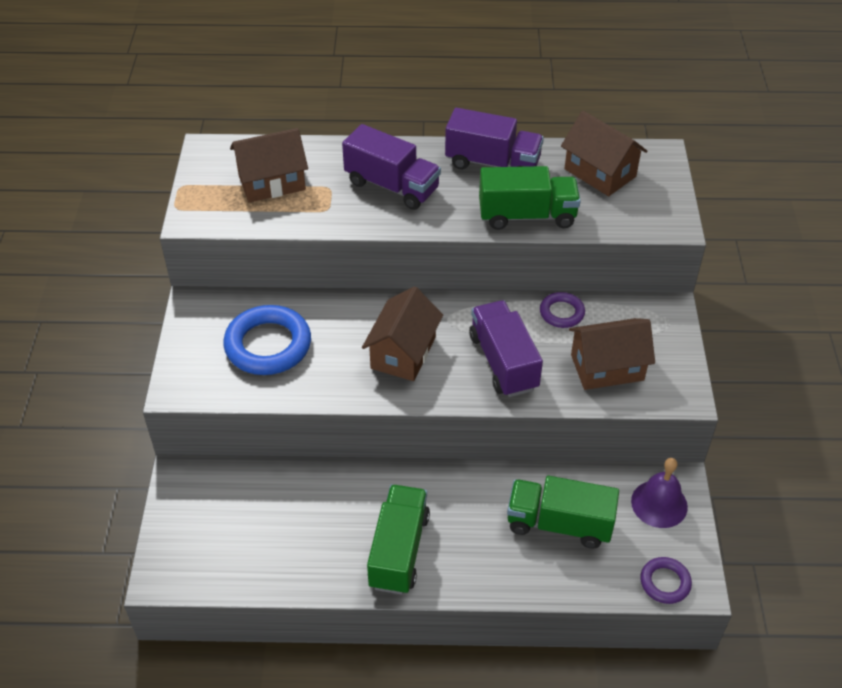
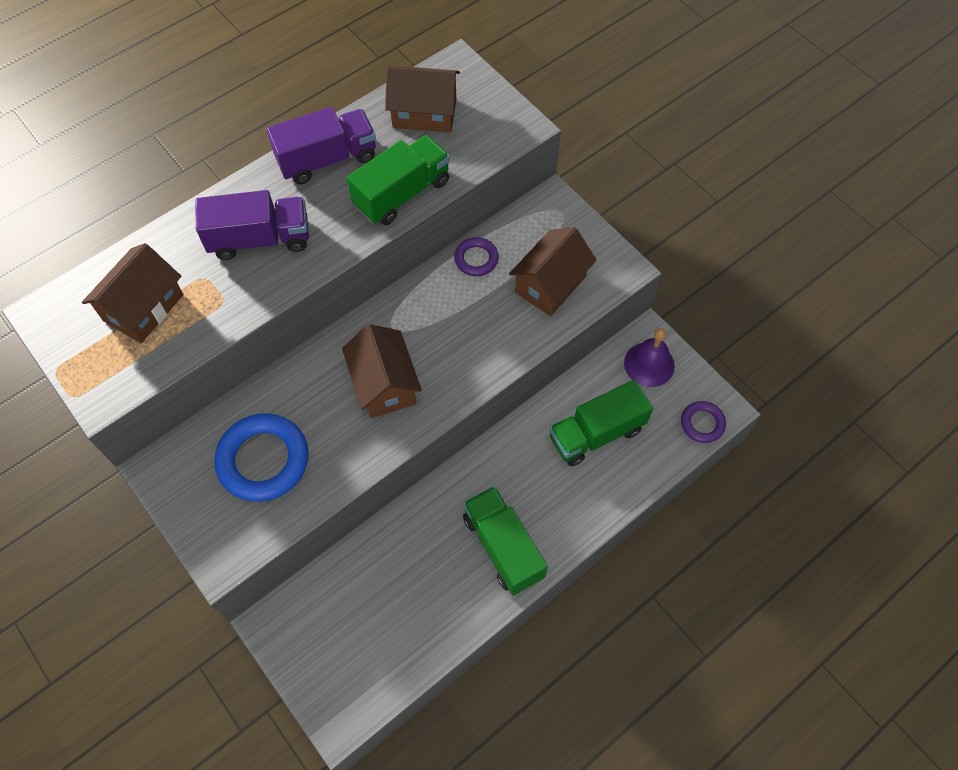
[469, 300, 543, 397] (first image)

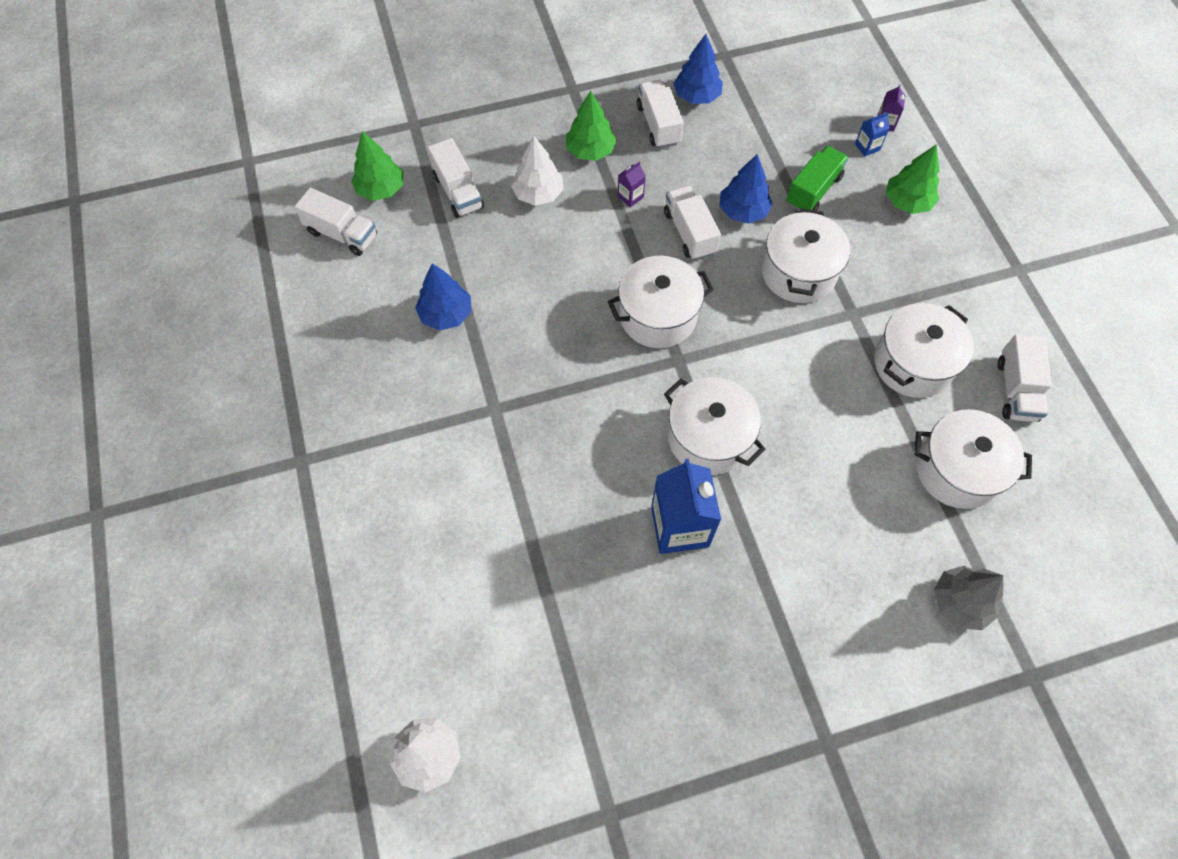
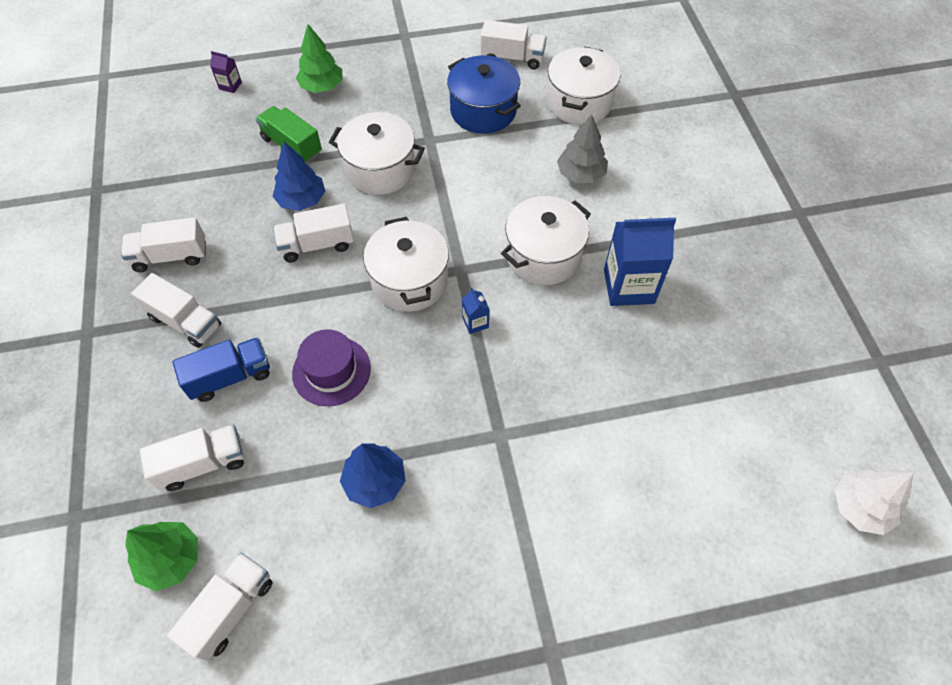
[673, 34, 723, 104] (first image)
[131, 273, 221, 348]
[462, 288, 489, 334]
[172, 337, 270, 402]
[617, 161, 646, 207] (first image)
[447, 55, 521, 134]
[557, 114, 608, 183]
[292, 329, 371, 406]

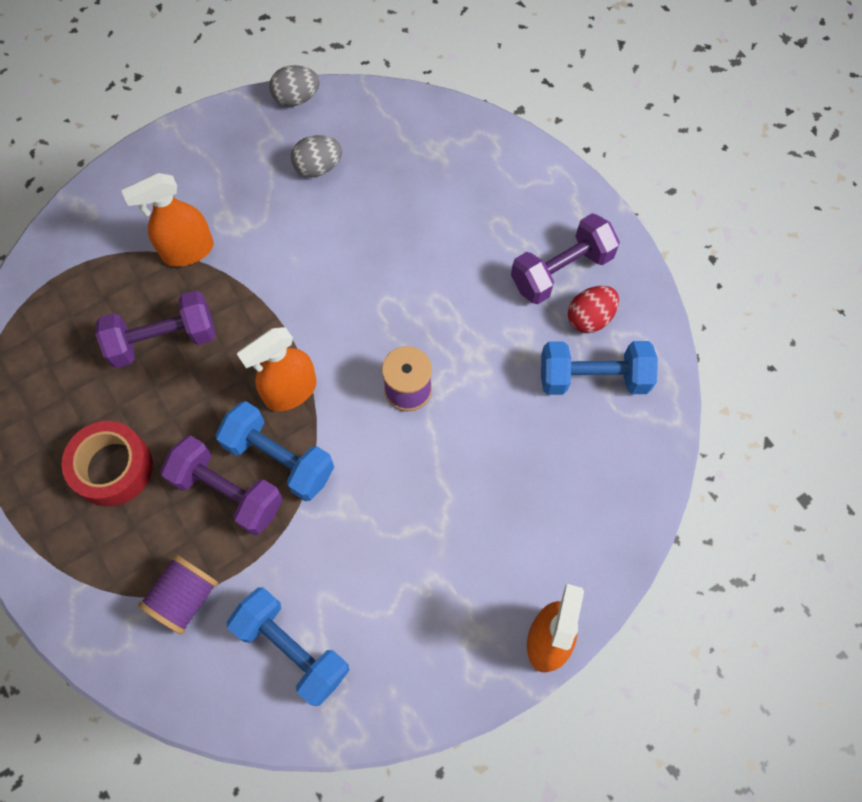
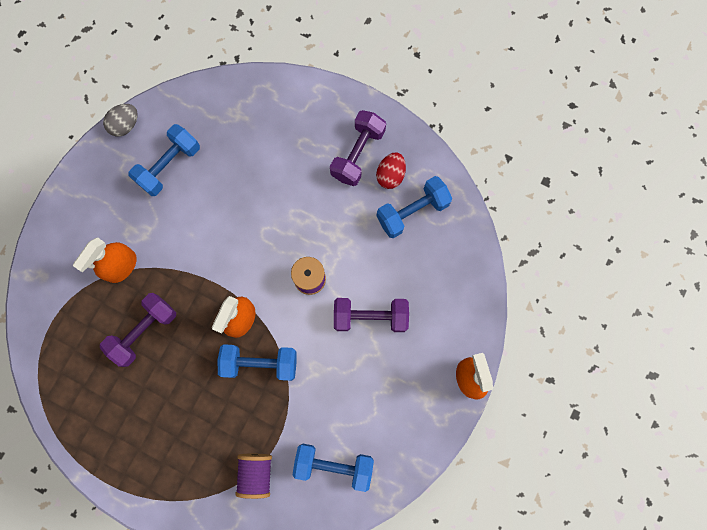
[128, 124, 200, 196]
[62, 421, 153, 507] (first image)
[334, 298, 409, 332]

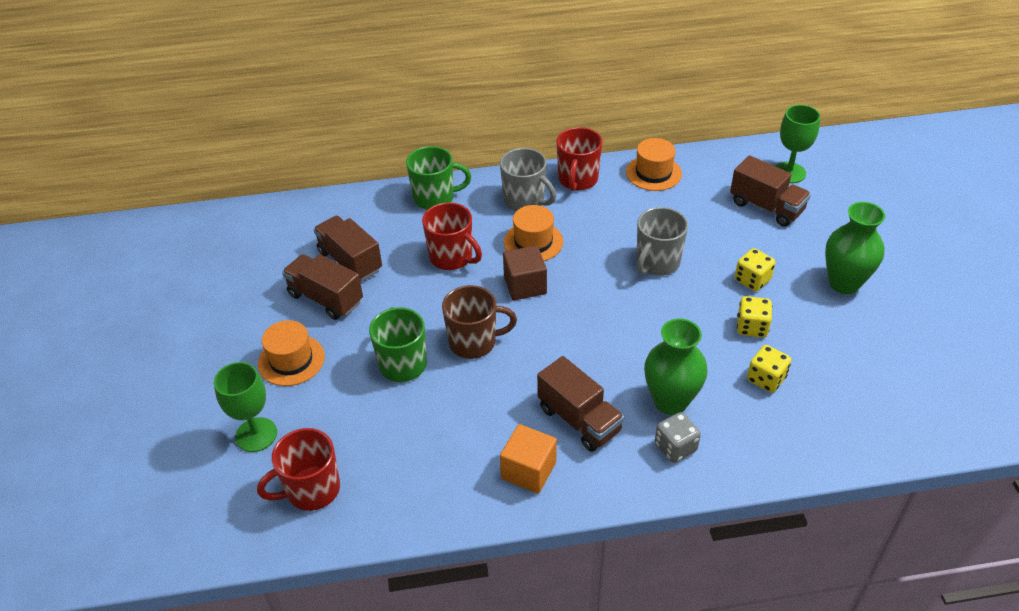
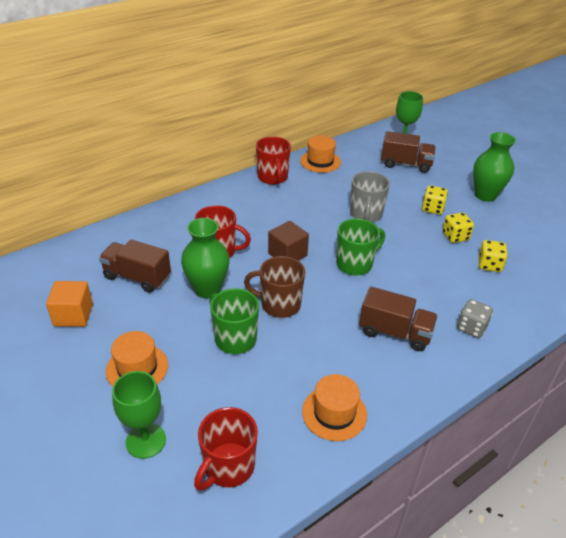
[336, 218, 385, 276]
[500, 148, 556, 211] (first image)
[302, 374, 367, 441]
[282, 254, 363, 320] (first image)
[244, 256, 305, 318]
[181, 218, 230, 299]
[46, 281, 93, 327]

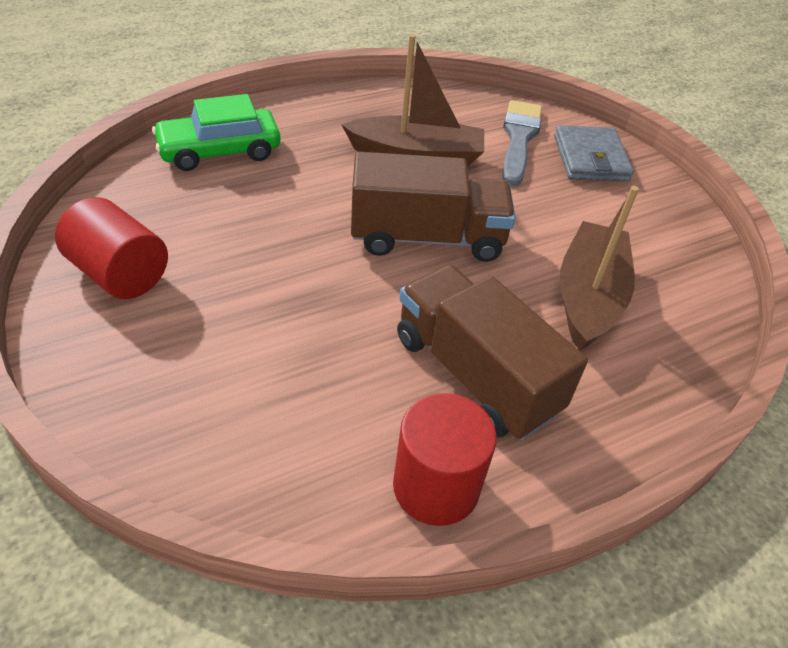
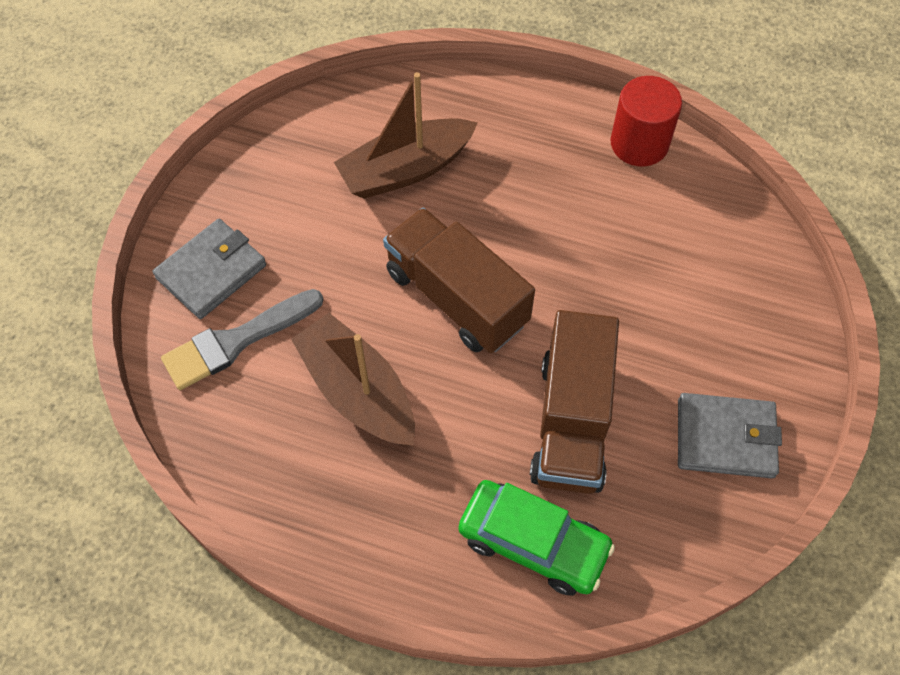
[678, 393, 782, 478]
[530, 310, 619, 494]

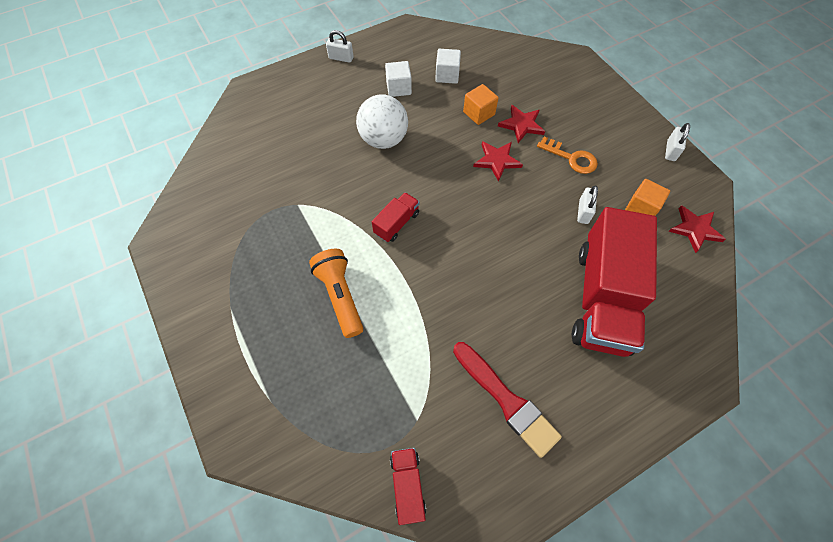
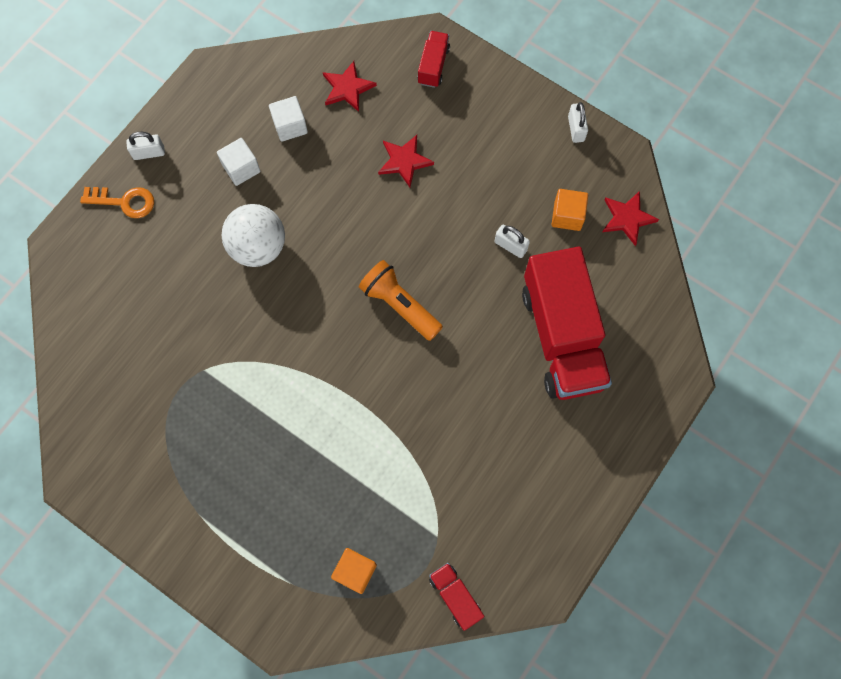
[331, 548, 377, 594]
[80, 187, 154, 218]
[323, 61, 377, 112]
[495, 225, 530, 258]
[418, 31, 450, 88]
[359, 260, 443, 341]
[453, 342, 562, 458] (first image)

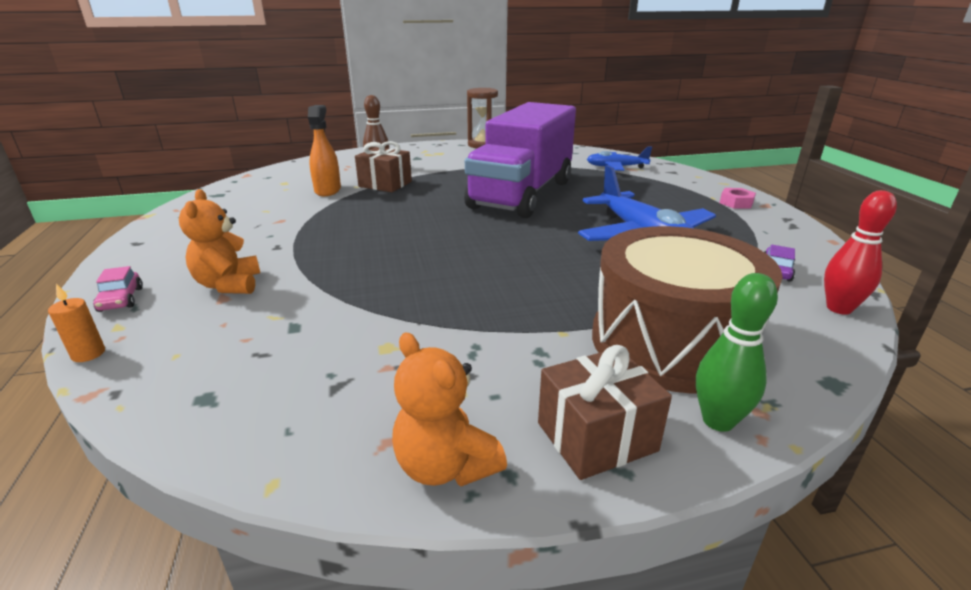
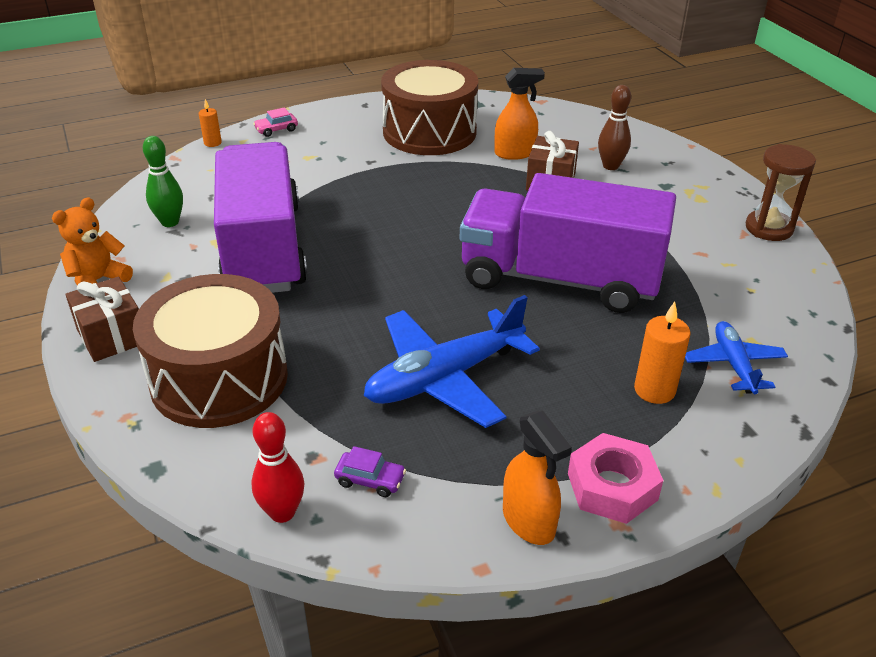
[568, 433, 663, 524]
[179, 189, 260, 294] (first image)
[143, 136, 183, 227]
[381, 60, 478, 155]
[214, 142, 307, 293]
[634, 301, 691, 404]
[503, 411, 572, 545]

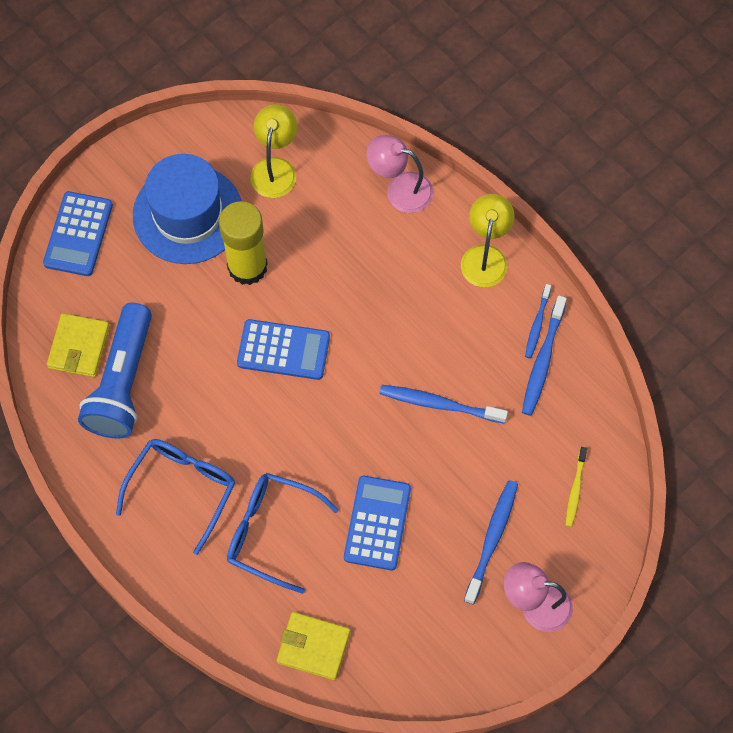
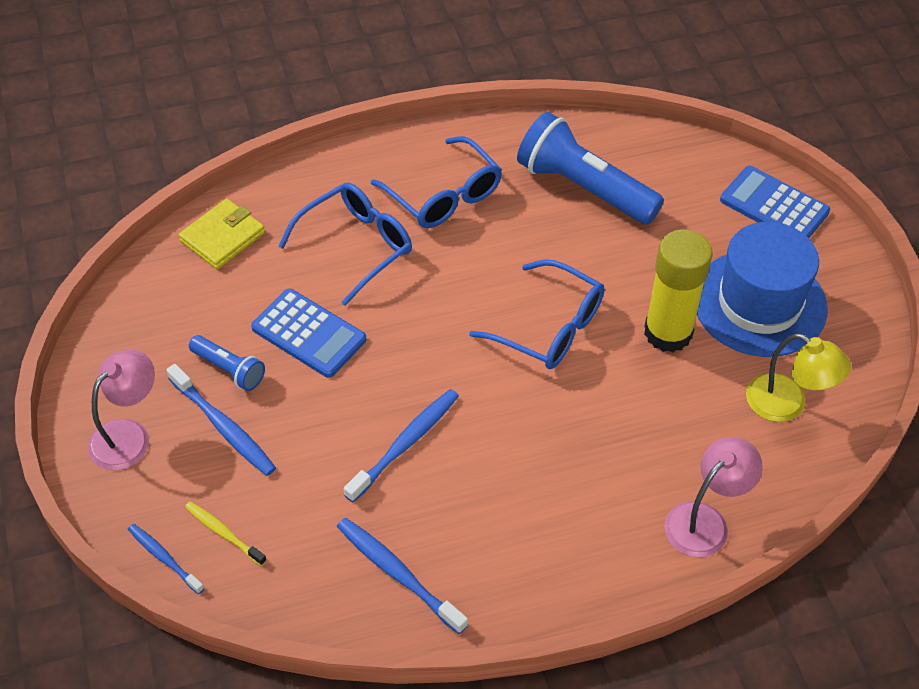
[461, 194, 514, 287] (first image)
[128, 524, 204, 594]
[47, 313, 110, 377] (first image)
[469, 259, 604, 369]
[189, 335, 265, 391]

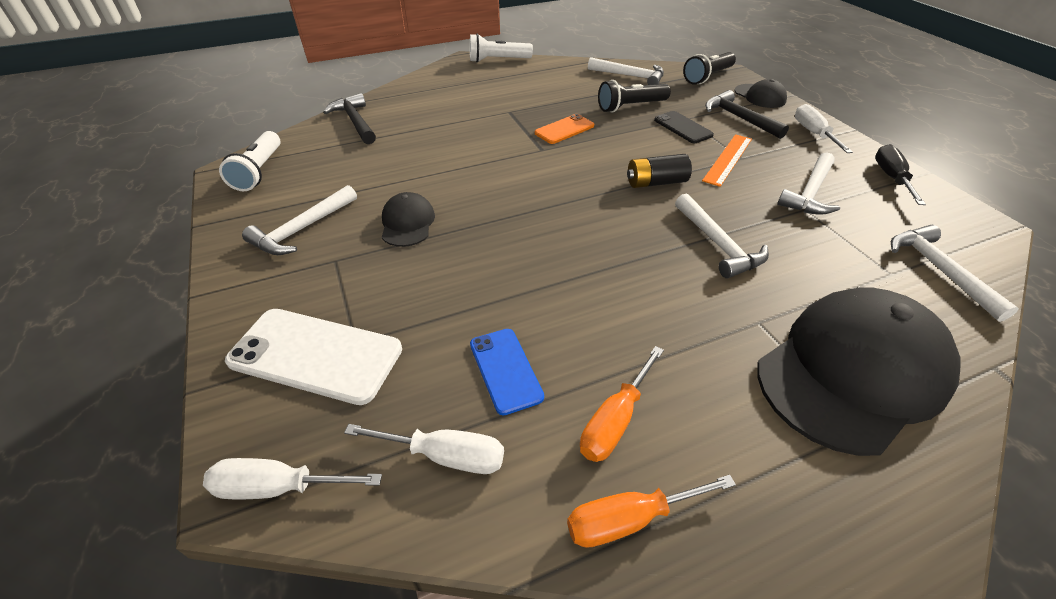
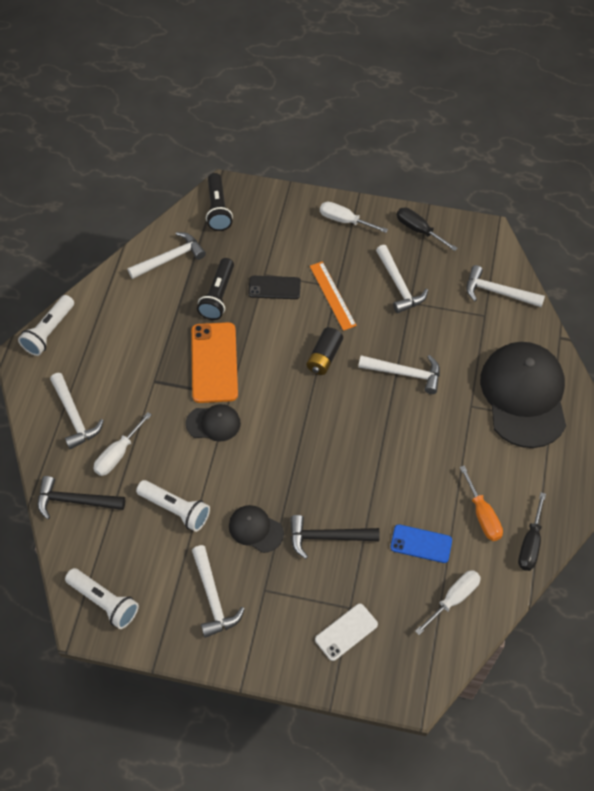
[186, 404, 241, 442]
[290, 515, 380, 559]
[191, 322, 238, 403]
[315, 603, 378, 661]
[93, 412, 152, 476]
[518, 492, 546, 571]
[50, 373, 104, 449]
[136, 480, 210, 532]

